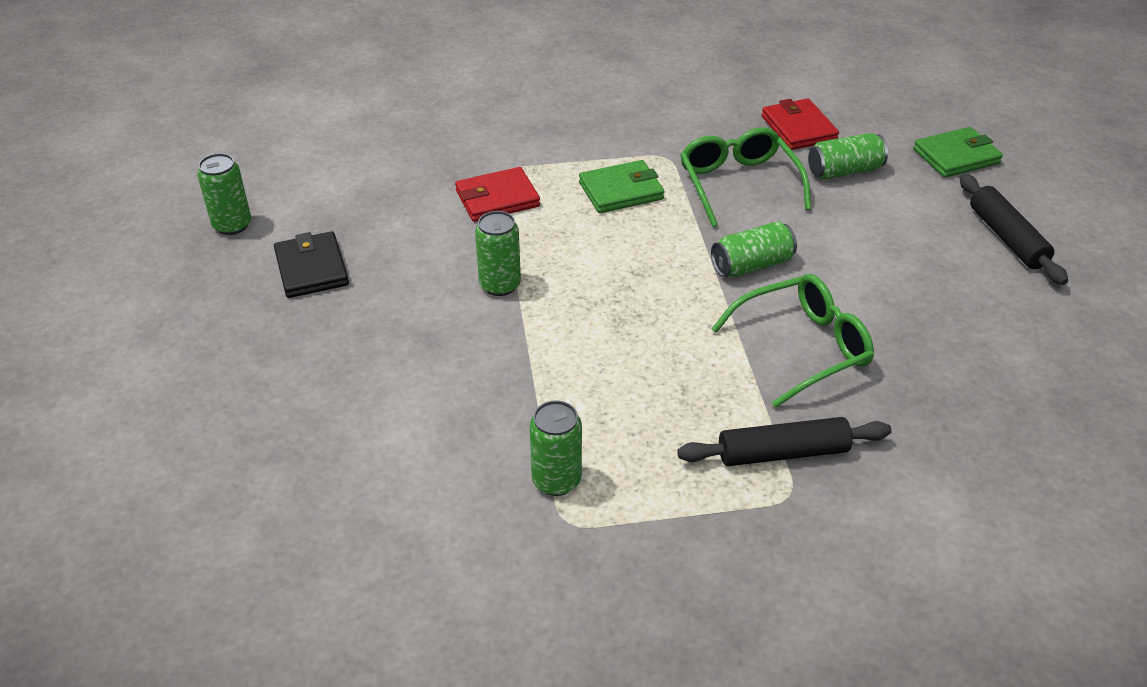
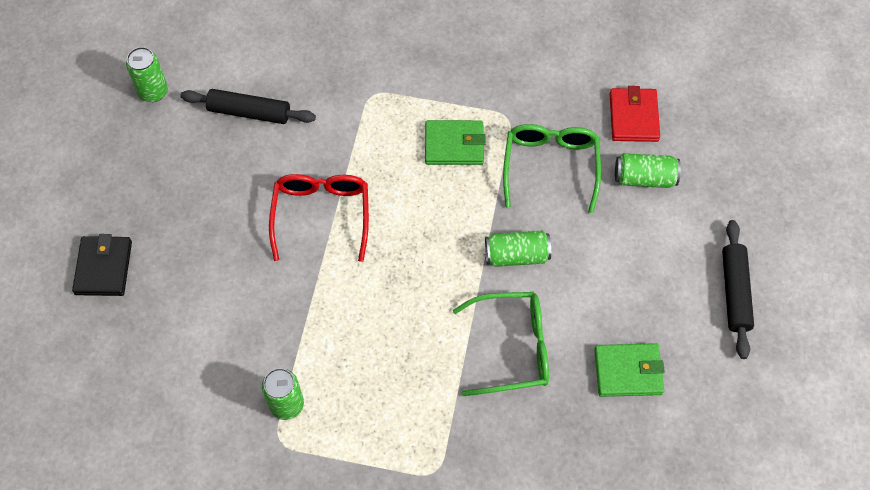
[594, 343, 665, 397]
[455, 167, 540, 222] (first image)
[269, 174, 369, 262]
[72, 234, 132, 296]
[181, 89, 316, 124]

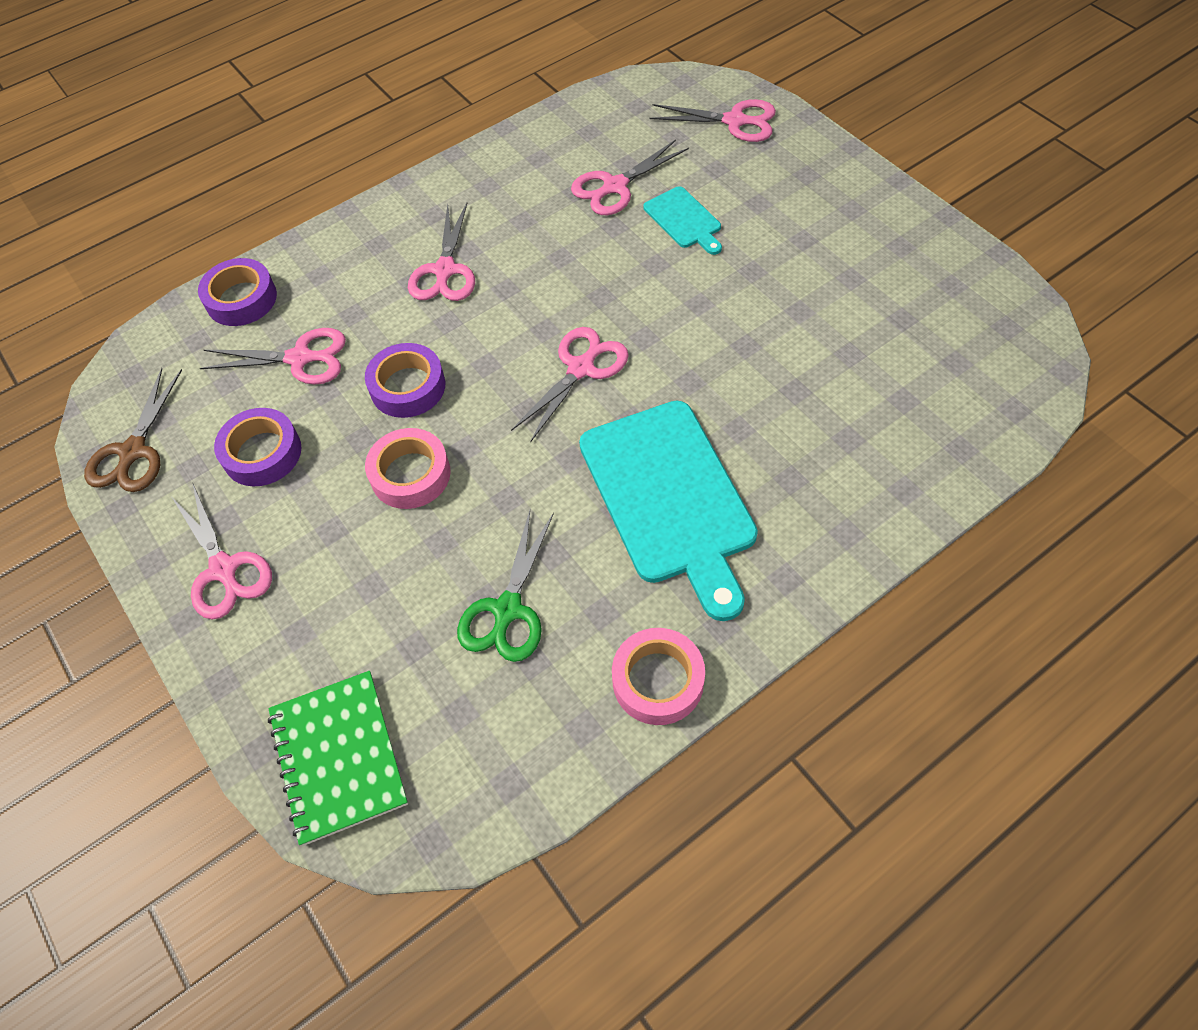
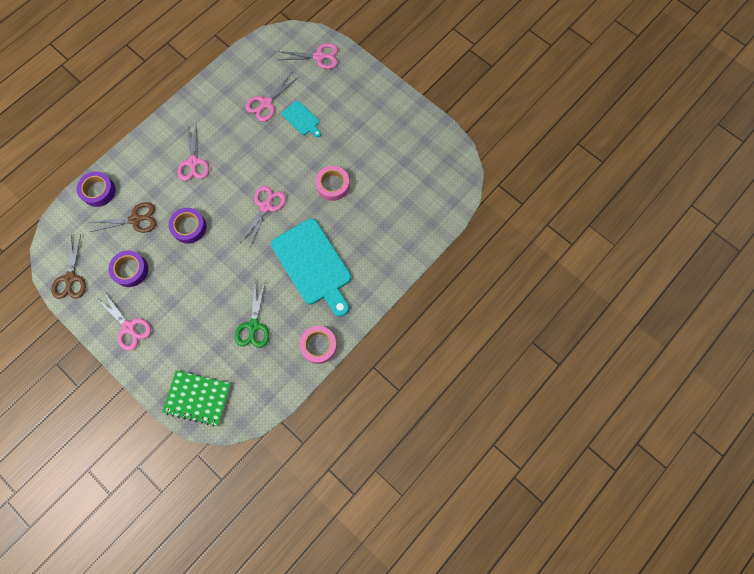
[90, 202, 156, 233]
[315, 166, 350, 201]
[162, 370, 231, 426]

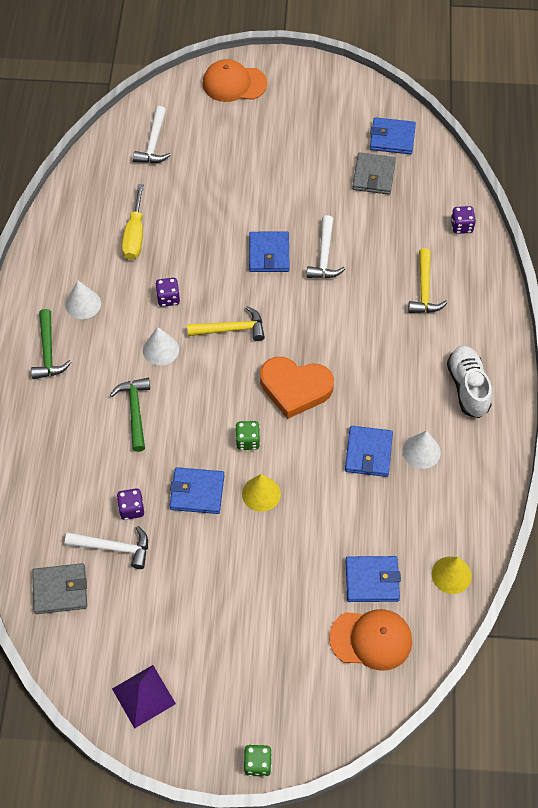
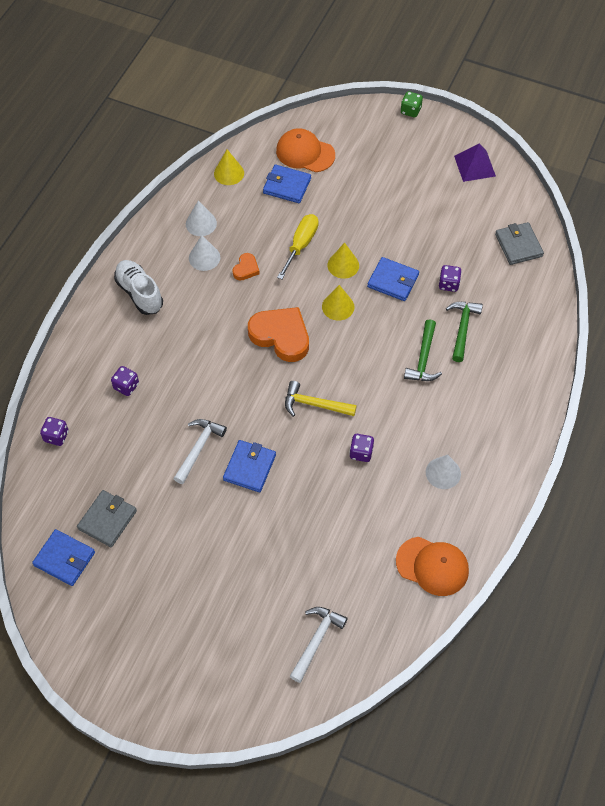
[396, 537, 469, 596]
[277, 214, 319, 279]
[111, 366, 139, 396]
[446, 302, 483, 362]
[186, 200, 217, 236]
[114, 260, 163, 315]
[322, 285, 355, 321]
[232, 253, 260, 281]
[65, 526, 148, 569] (first image)
[495, 222, 544, 265]

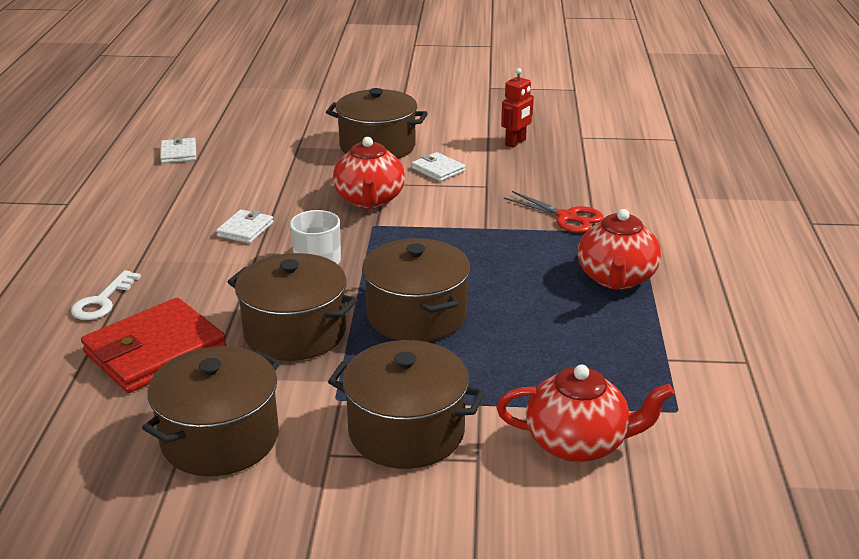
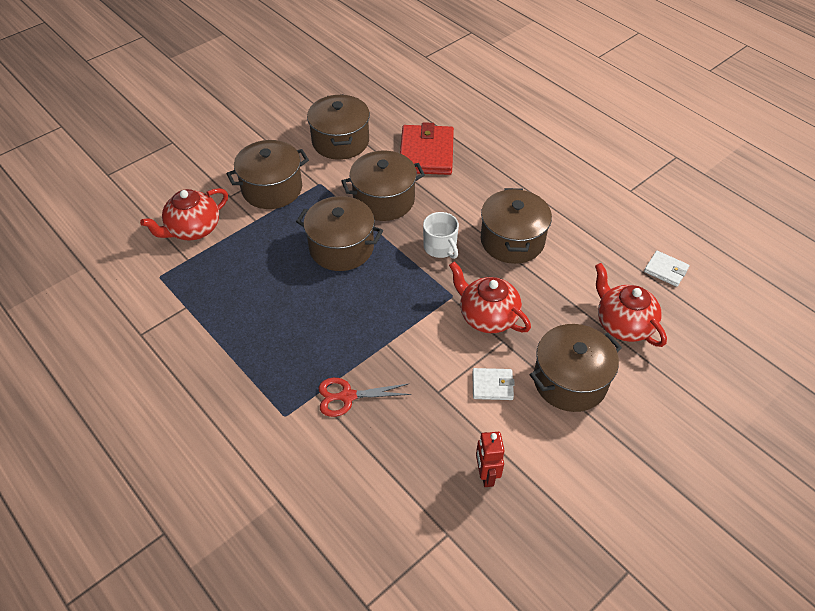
[595, 263, 667, 347]
[480, 188, 552, 264]
[71, 270, 141, 320] (first image)

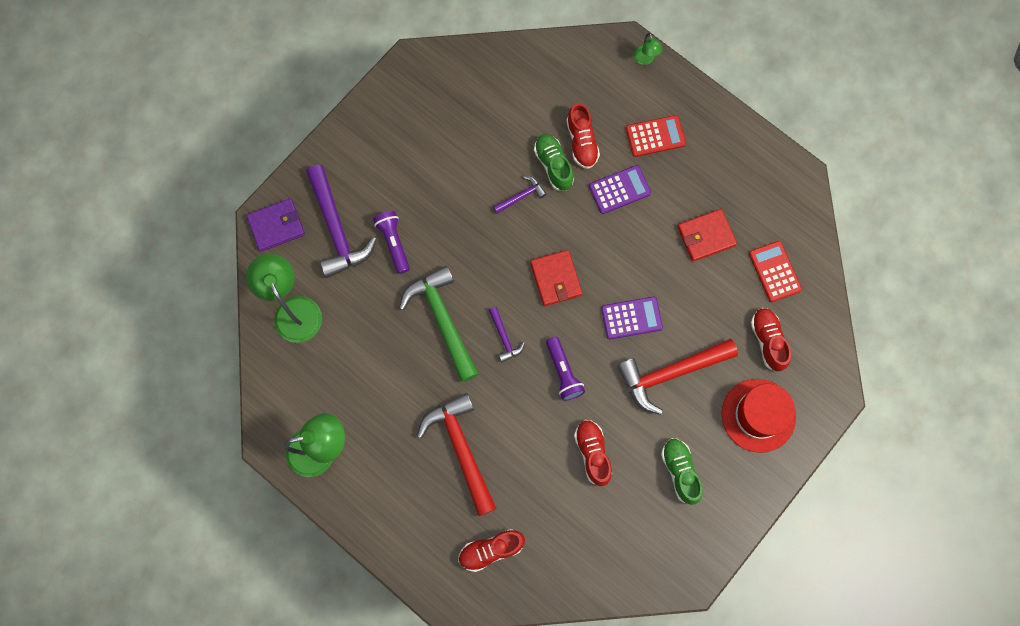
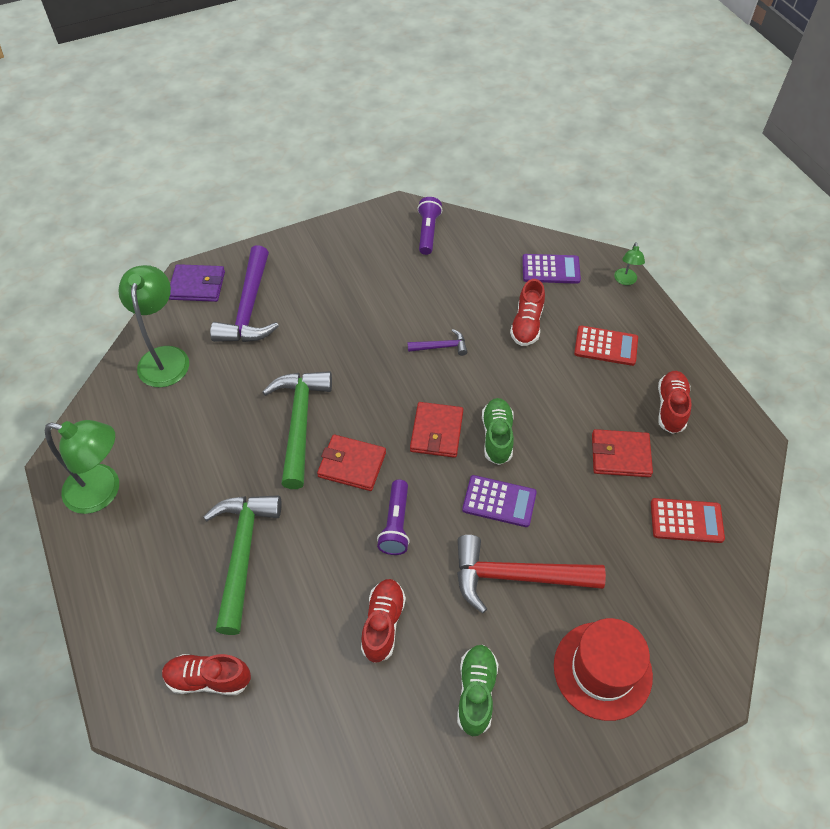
[482, 398, 514, 465]
[522, 254, 581, 284]
[418, 197, 442, 255]
[651, 498, 725, 543]
[317, 434, 386, 491]
[658, 371, 692, 434]
[203, 495, 282, 635]

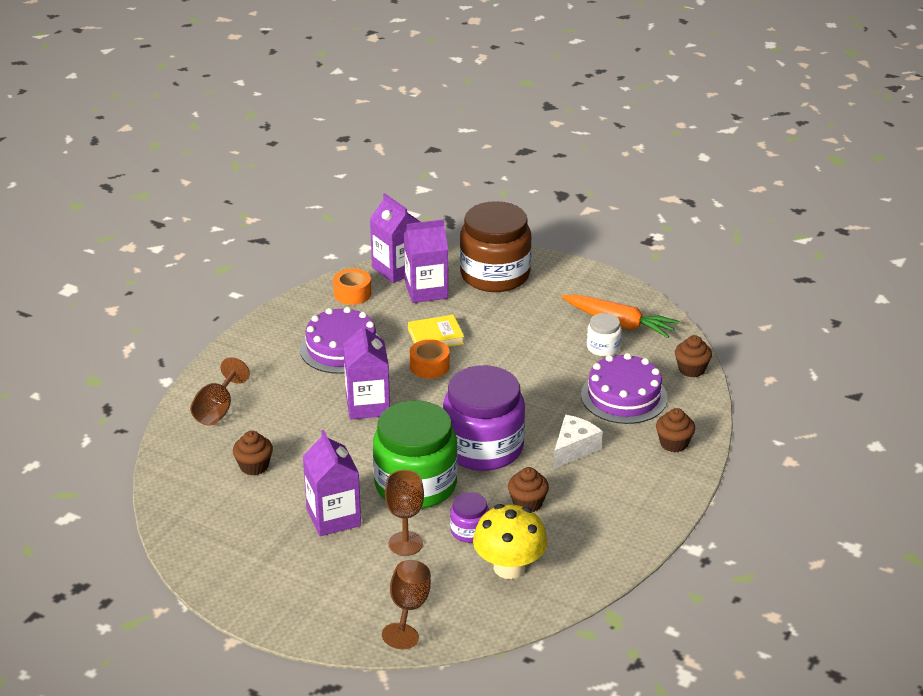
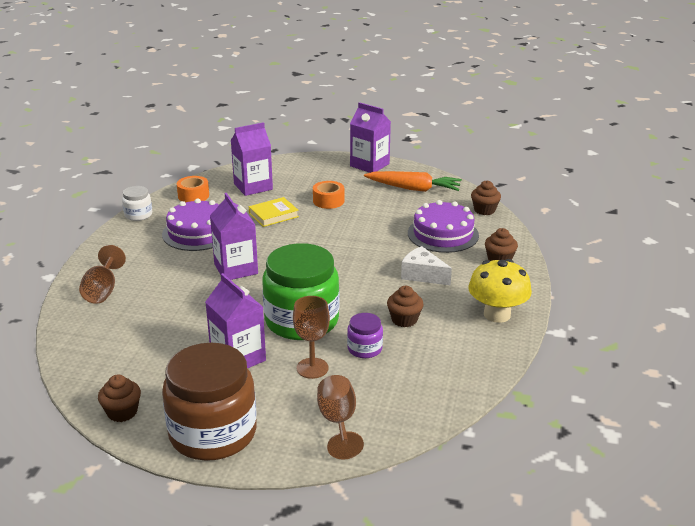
[350, 102, 391, 173]
[162, 343, 257, 461]
[122, 186, 152, 221]
[313, 181, 344, 209]
[443, 365, 525, 471] (first image)
[401, 246, 452, 286]
[98, 374, 141, 422]
[468, 259, 532, 323]

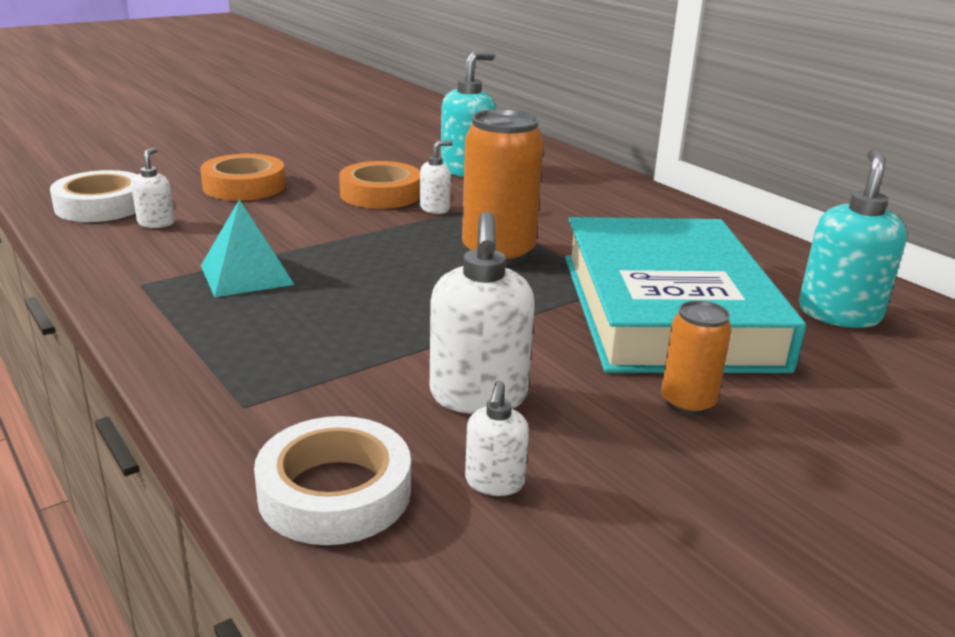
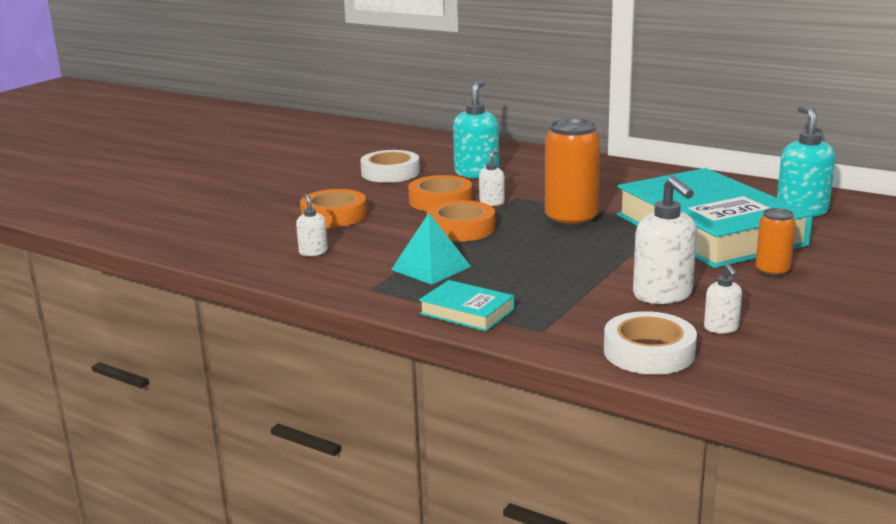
[360, 150, 420, 183]
[426, 200, 495, 242]
[419, 280, 514, 331]

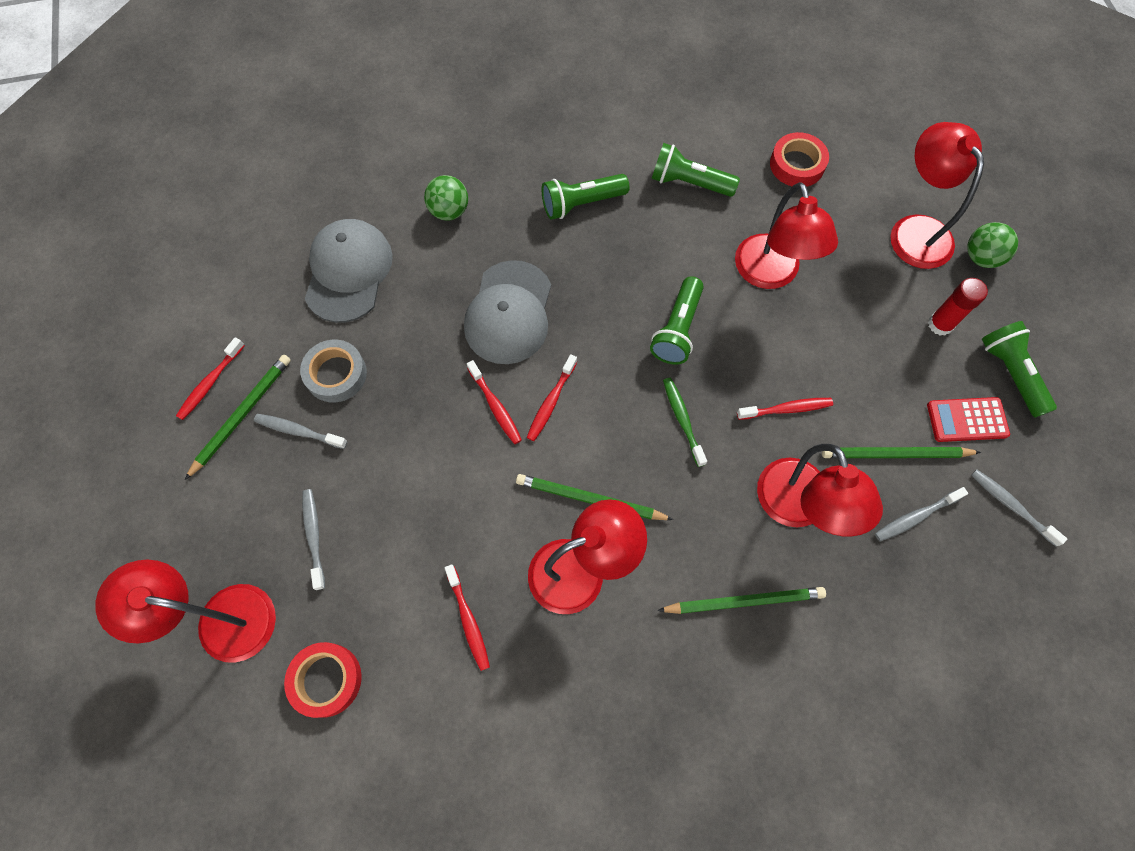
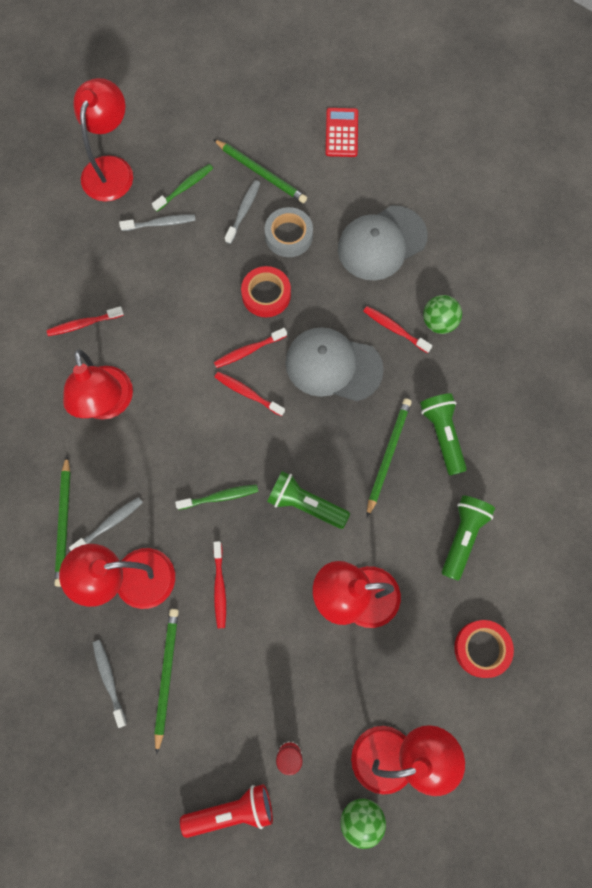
[338, 205, 428, 280]
[180, 784, 273, 838]
[364, 306, 432, 353]
[326, 108, 358, 157]
[69, 497, 143, 551]
[367, 398, 412, 517]
[241, 266, 291, 317]
[152, 164, 213, 212]

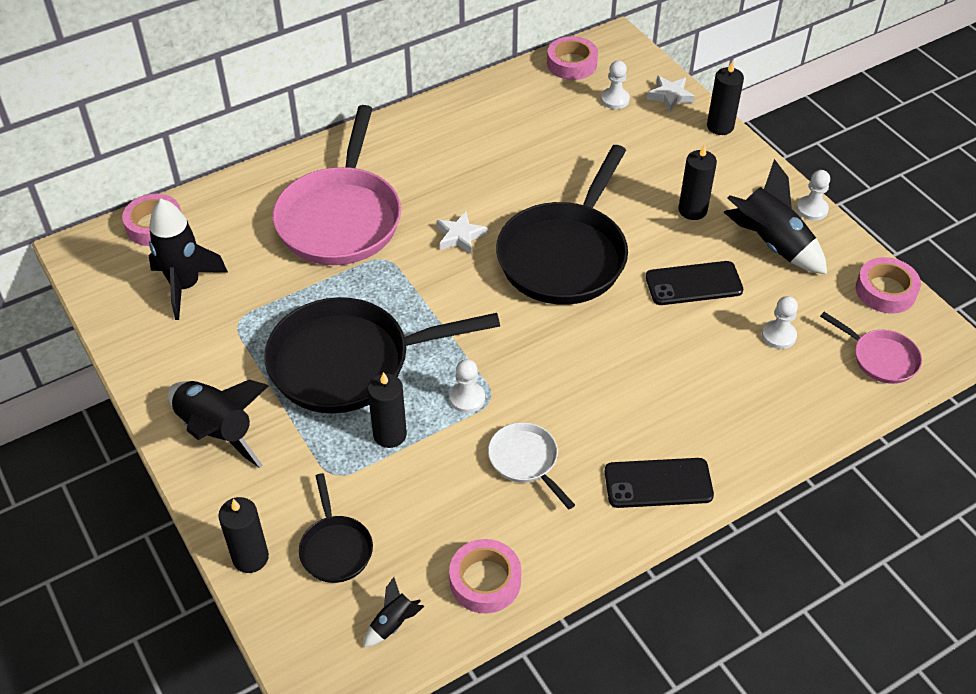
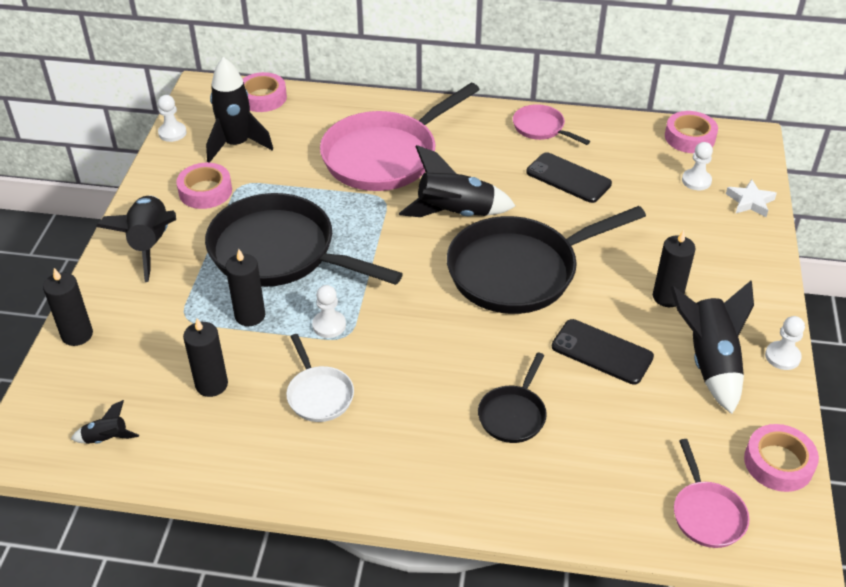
[183, 318, 228, 397]
[399, 145, 515, 217]
[158, 95, 187, 142]
[286, 334, 354, 422]
[526, 152, 612, 203]
[478, 352, 547, 443]
[176, 163, 232, 209]
[513, 104, 590, 145]

